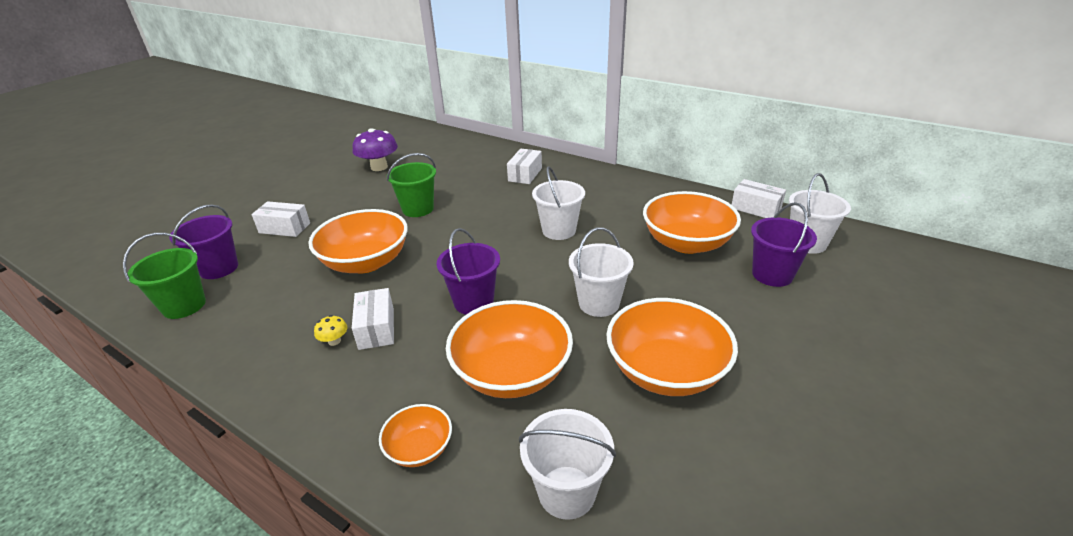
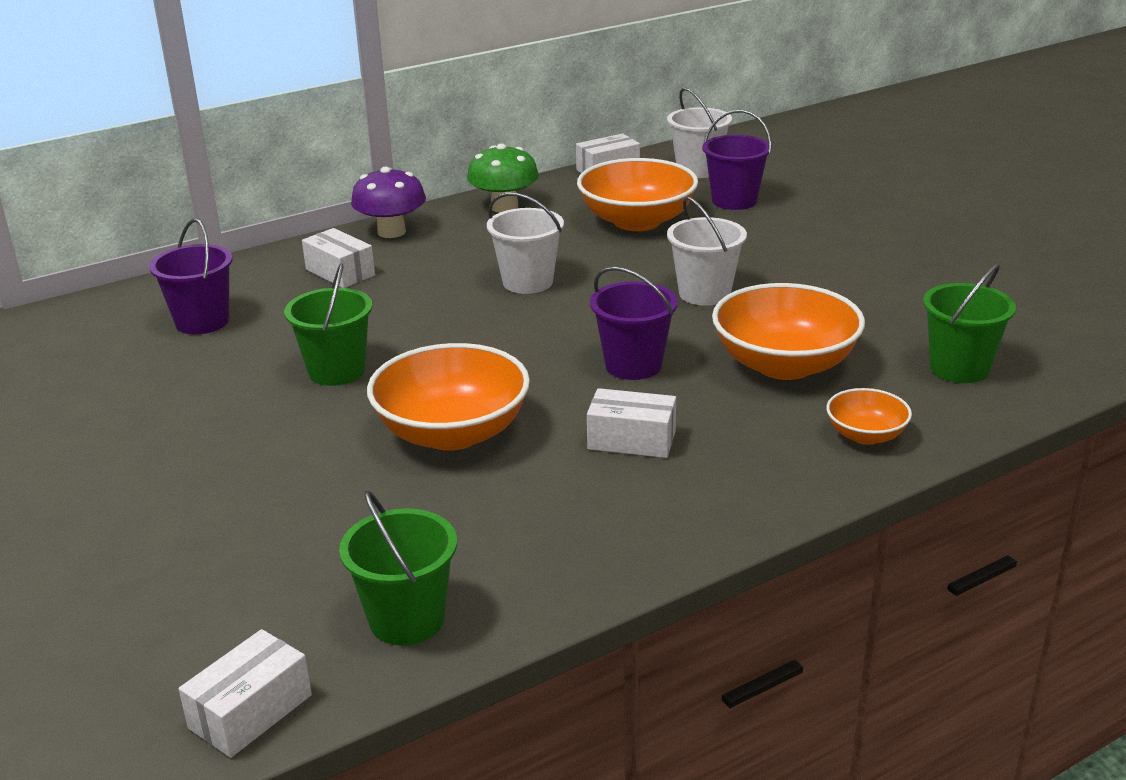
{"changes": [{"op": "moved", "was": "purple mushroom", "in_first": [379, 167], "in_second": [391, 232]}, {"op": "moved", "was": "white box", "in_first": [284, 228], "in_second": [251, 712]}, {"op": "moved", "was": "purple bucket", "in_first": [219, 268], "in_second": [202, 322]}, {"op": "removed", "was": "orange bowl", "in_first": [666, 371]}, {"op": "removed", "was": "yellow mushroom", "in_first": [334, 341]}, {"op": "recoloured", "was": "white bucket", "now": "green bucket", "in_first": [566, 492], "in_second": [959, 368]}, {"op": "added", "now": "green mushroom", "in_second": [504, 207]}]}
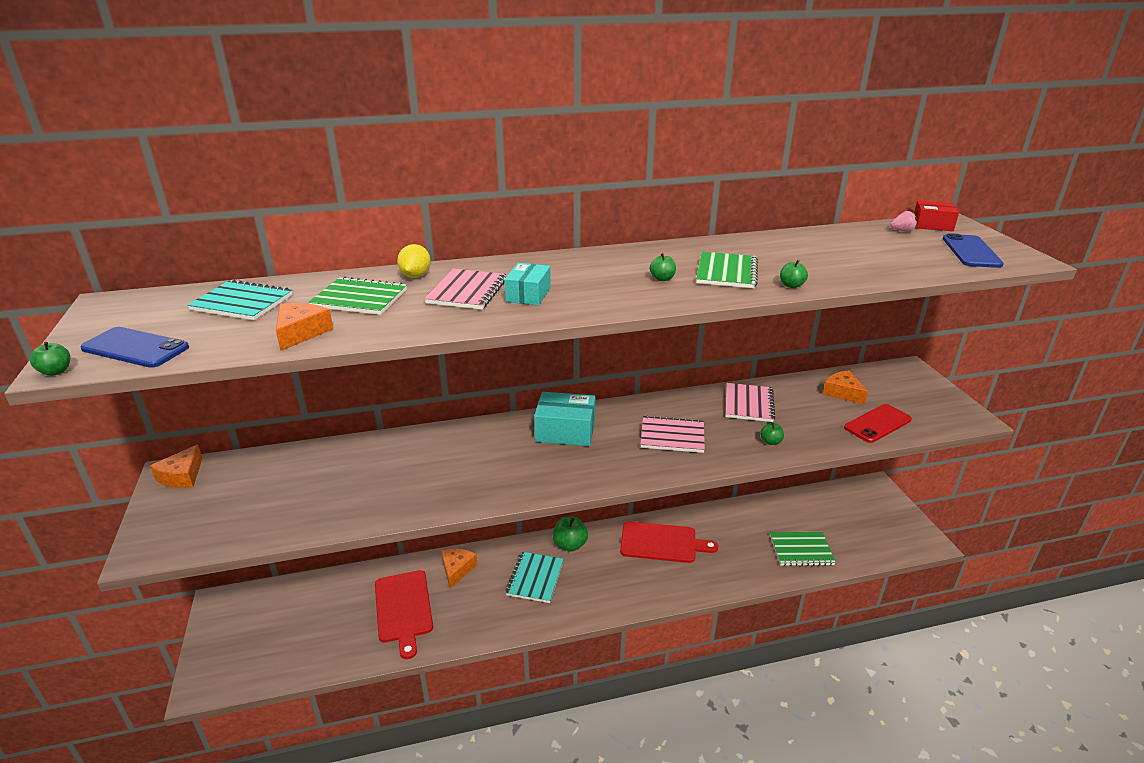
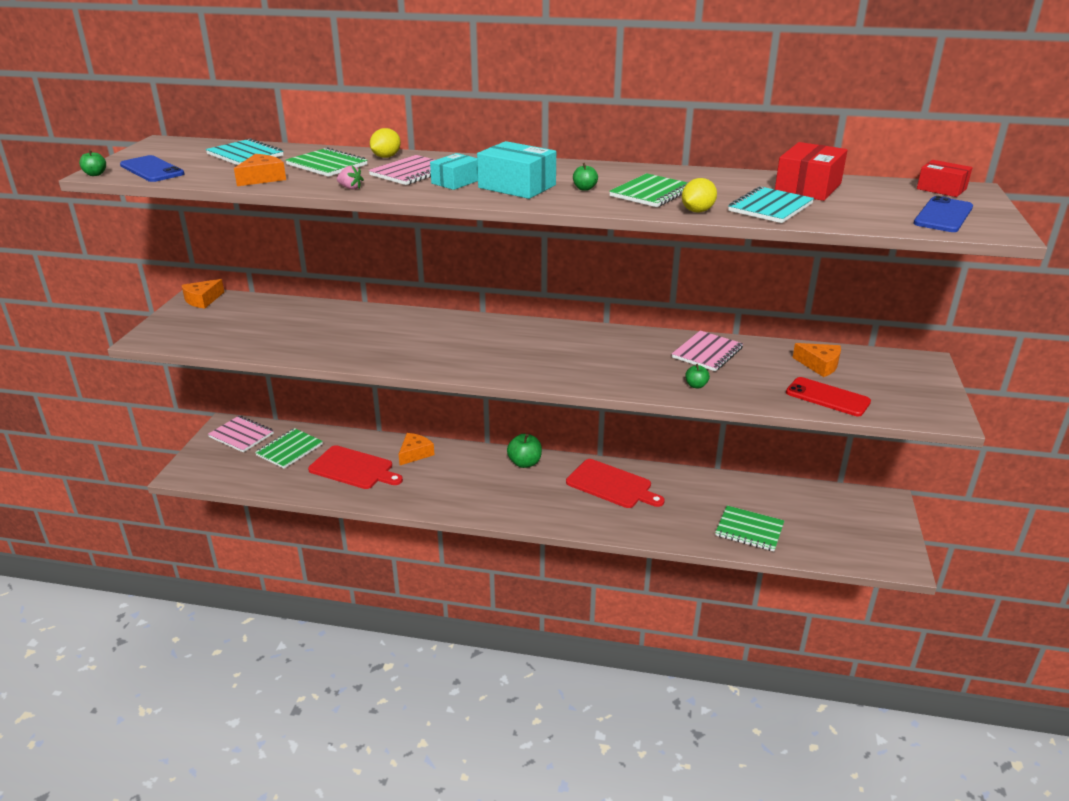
{"changes": [{"op": "moved", "was": "pink strawberry", "in_first": [902, 231], "in_second": [350, 188]}, {"op": "replaced", "was": "green apple", "now": "yellow lemon", "in_first": [791, 285], "in_second": [697, 211]}, {"op": "turned", "was": "orange cheese", "in_first": [842, 393], "in_second": [819, 365], "clockwise": 135}, {"op": "moved", "was": "turquoise box", "in_first": [565, 431], "in_second": [517, 186]}, {"op": "turned", "was": "red phone", "in_first": [877, 424], "in_second": [827, 397], "clockwise": 45}, {"op": "moved", "was": "pink notebook", "in_first": [672, 436], "in_second": [241, 435]}, {"op": "moved", "was": "turquoise notebook", "in_first": [535, 578], "in_second": [770, 207]}, {"op": "turned", "was": "red cutting board", "in_first": [403, 608], "in_second": [354, 468], "clockwise": -75}, {"op": "added", "now": "red box", "in_second": [808, 188]}, {"op": "added", "now": "green notebook", "in_second": [289, 450]}]}
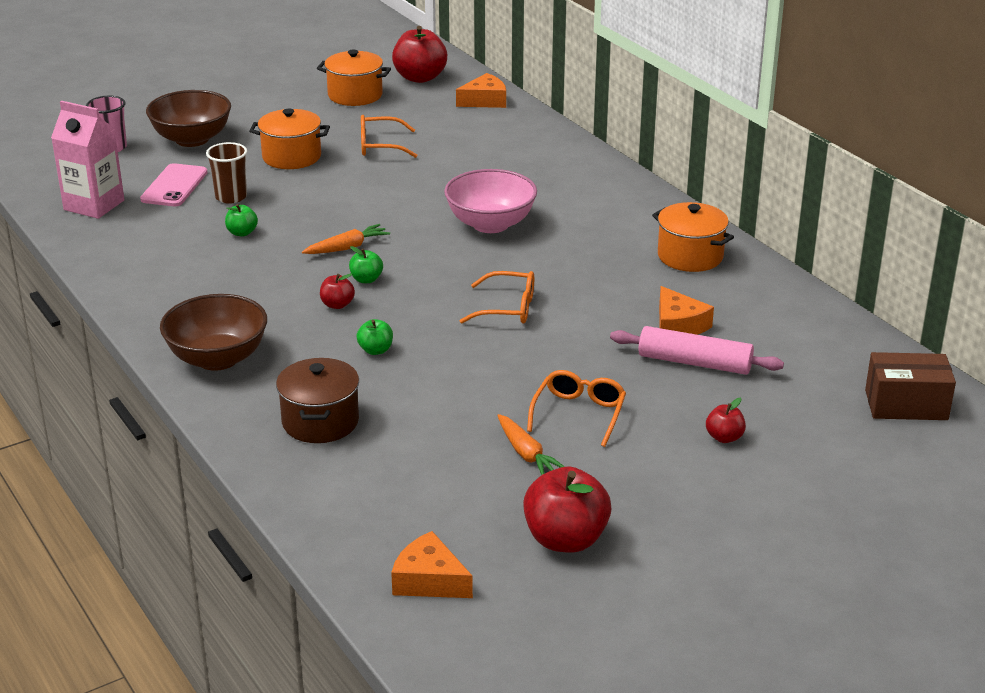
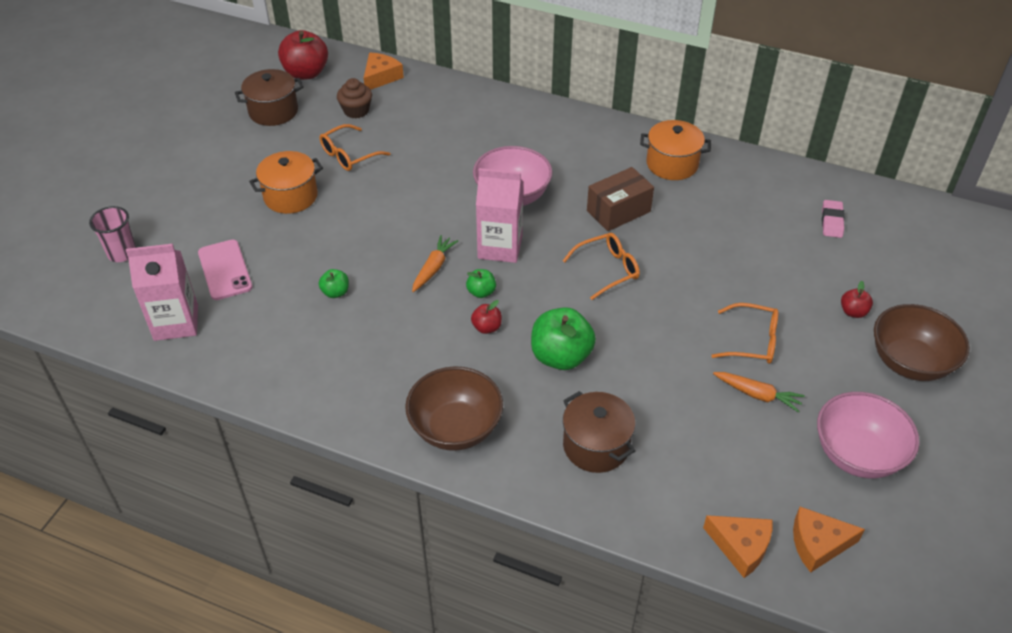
{"changes": [{"op": "recoloured", "was": "orange pot", "now": "brown pot", "in_first": [355, 95], "in_second": [273, 111]}, {"op": "moved", "was": "brown bowl", "in_first": [192, 139], "in_second": [910, 362]}, {"op": "removed", "was": "brown cup", "in_first": [231, 197]}, {"op": "moved", "was": "orange cheese", "in_first": [678, 325], "in_second": [741, 547]}, {"op": "resized", "was": "green apple", "in_first": [375, 350], "in_second": [561, 356], "ratio": 2.02}, {"op": "removed", "was": "pink rolling pin", "in_first": [694, 362]}, {"op": "moved", "was": "brown box", "in_first": [906, 405], "in_second": [618, 211]}, {"op": "turned", "was": "orange glasses", "in_first": [578, 414], "in_second": [751, 341], "clockwise": 120}, {"op": "replaced", "was": "red apple", "now": "pink bowl", "in_first": [565, 539], "in_second": [857, 454]}, {"op": "added", "now": "brown cupcake", "in_second": [356, 111]}, {"op": "added", "now": "pink carton", "in_second": [500, 247]}, {"op": "added", "now": "pink eraser", "in_second": [832, 221]}]}
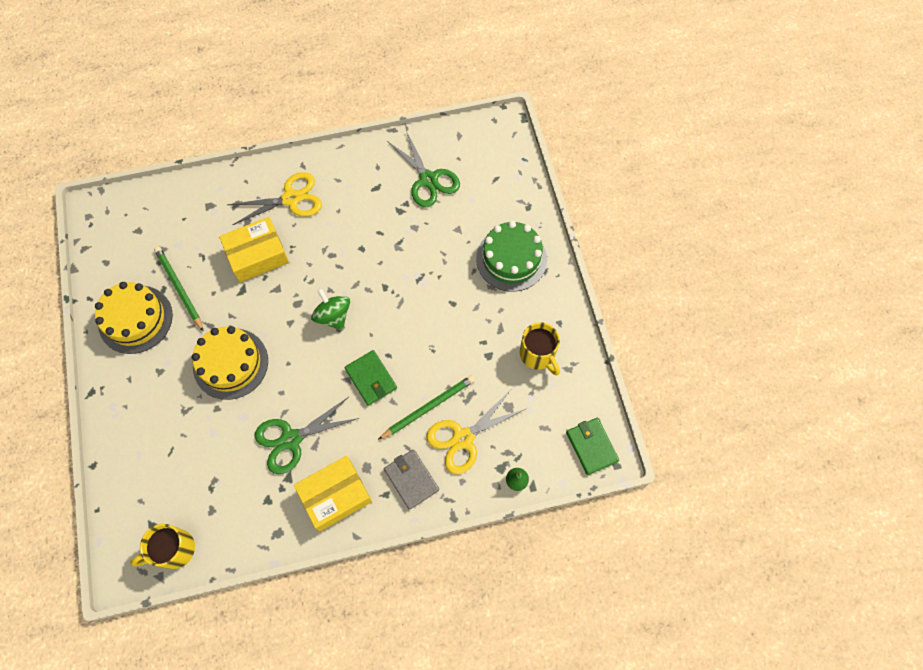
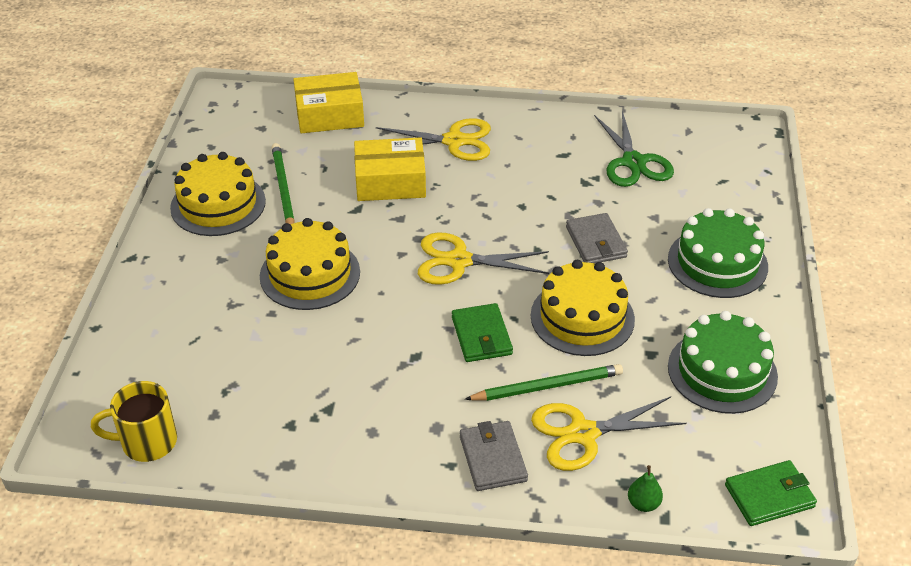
{"changes": [{"op": "replaced", "was": "green spinning top", "now": "yellow scissors", "in_first": [333, 316], "in_second": [459, 261]}, {"op": "replaced", "was": "yellow mug", "now": "green cake", "in_first": [538, 355], "in_second": [722, 371]}, {"op": "removed", "was": "green scissors", "in_first": [291, 439]}, {"op": "turned", "was": "green wallet", "in_first": [591, 446], "in_second": [769, 496], "clockwise": 75}, {"op": "moved", "was": "yellow box", "in_first": [335, 495], "in_second": [329, 115]}, {"op": "added", "now": "grey wallet", "in_second": [596, 242]}, {"op": "added", "now": "yellow cake", "in_second": [582, 317]}]}
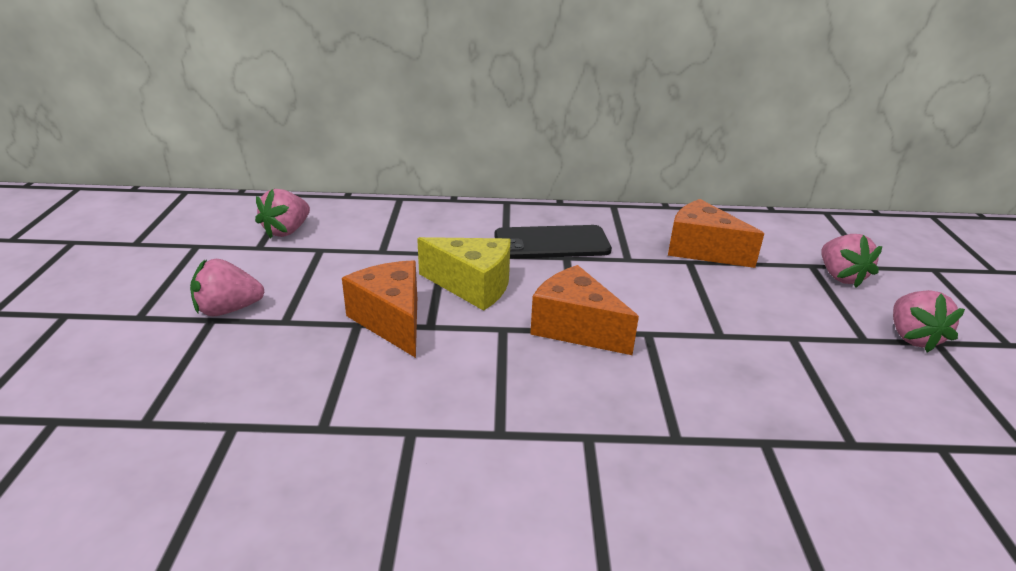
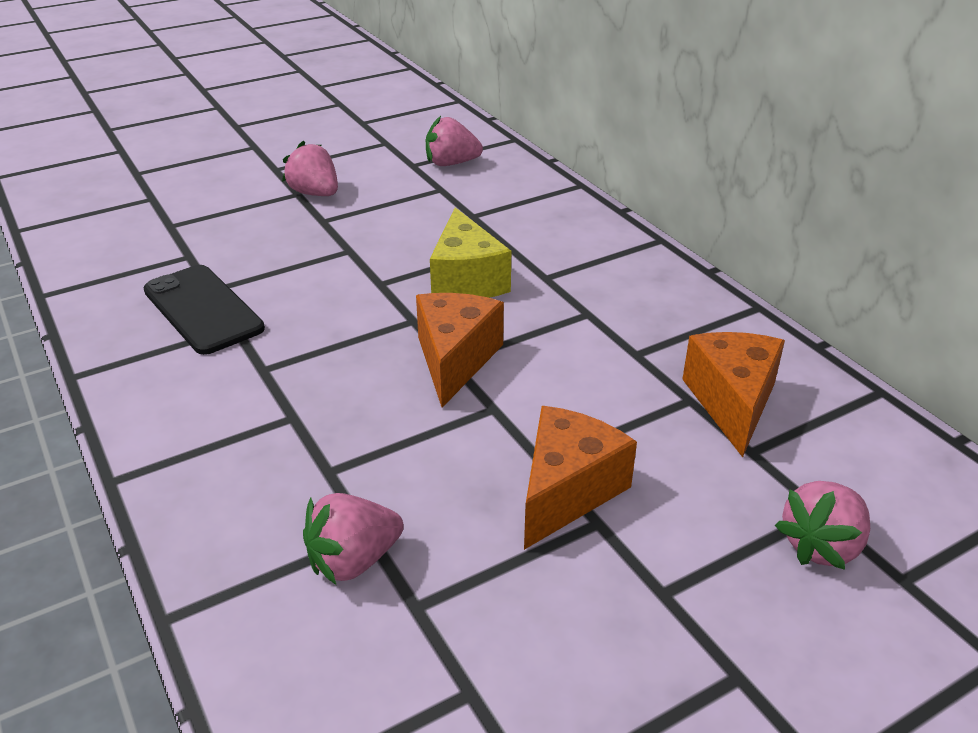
{"changes": [{"op": "moved", "was": "black phone", "in_first": [551, 243], "in_second": [203, 309]}, {"op": "moved", "was": "orange cheese", "in_first": [391, 321], "in_second": [567, 491]}, {"op": "moved", "was": "pink strawberry", "in_first": [912, 337], "in_second": [353, 560]}]}
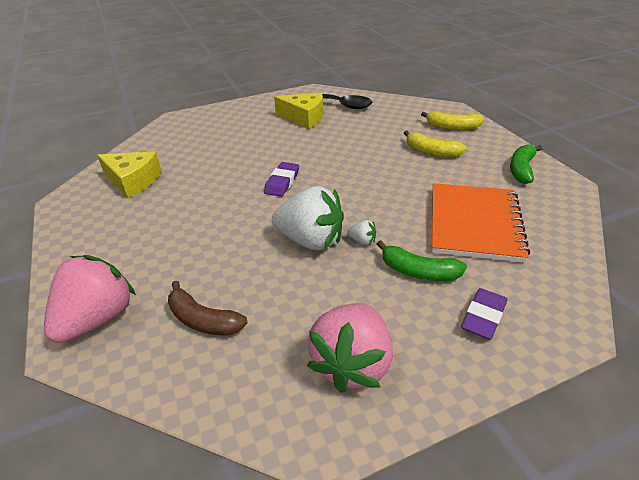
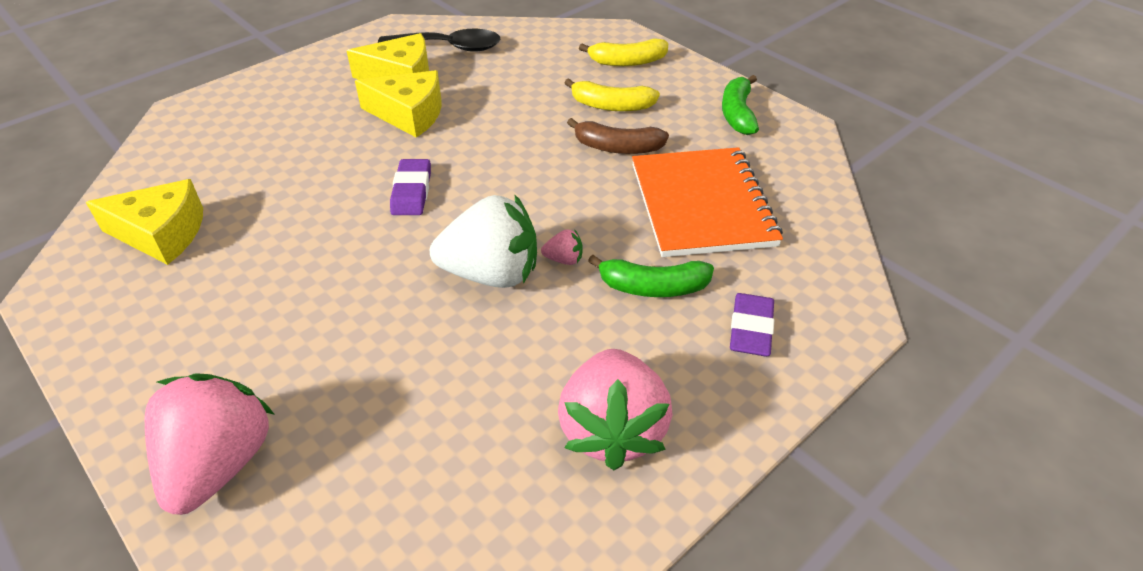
{"changes": [{"op": "recoloured", "was": "white strawberry", "now": "pink strawberry", "in_first": [362, 241], "in_second": [564, 259]}, {"op": "moved", "was": "brown banana", "in_first": [203, 320], "in_second": [617, 147]}, {"op": "added", "now": "yellow cheese", "in_second": [409, 114]}]}
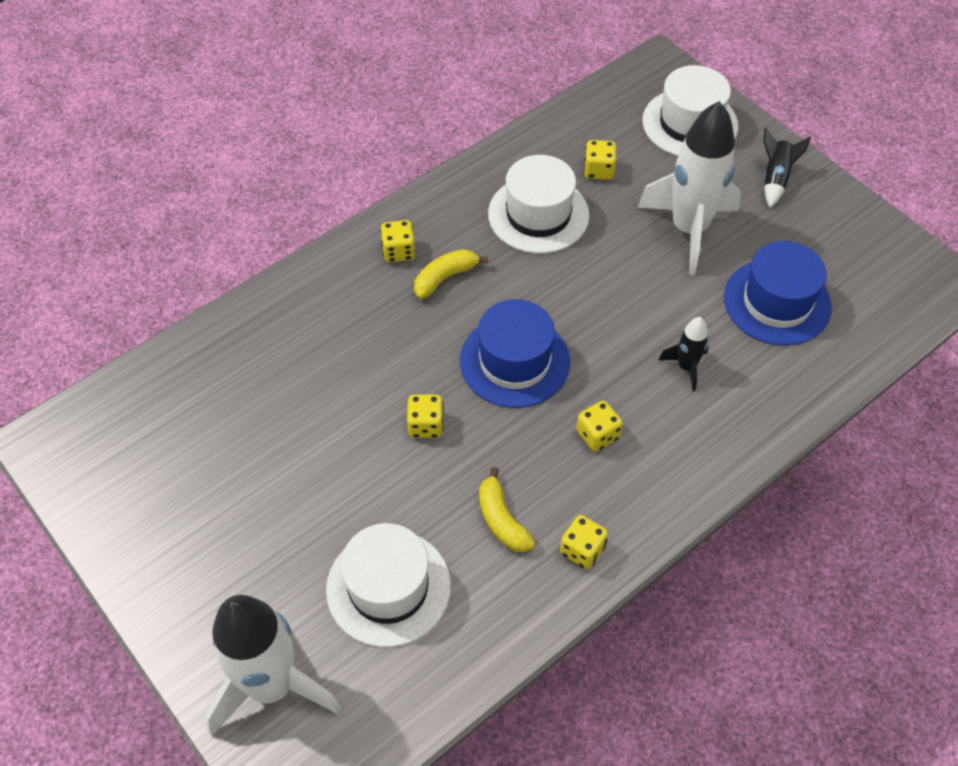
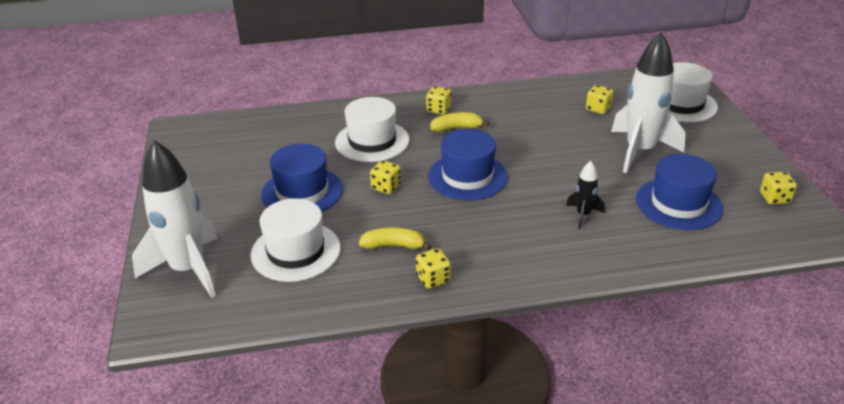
{"changes": [{"op": "removed", "was": "black rocket", "in_first": [775, 178]}, {"op": "moved", "was": "white hat", "in_first": [538, 214], "in_second": [372, 141]}, {"op": "moved", "was": "yellow dice", "in_first": [597, 435], "in_second": [774, 198]}, {"op": "turned", "was": "yellow banana", "in_first": [502, 520], "in_second": [393, 246], "clockwise": 90}, {"op": "added", "now": "blue hat", "in_second": [302, 192]}]}
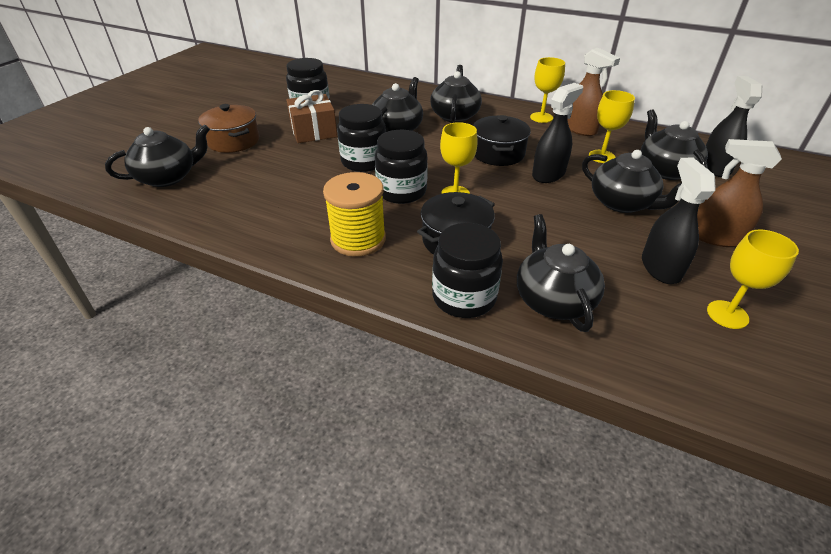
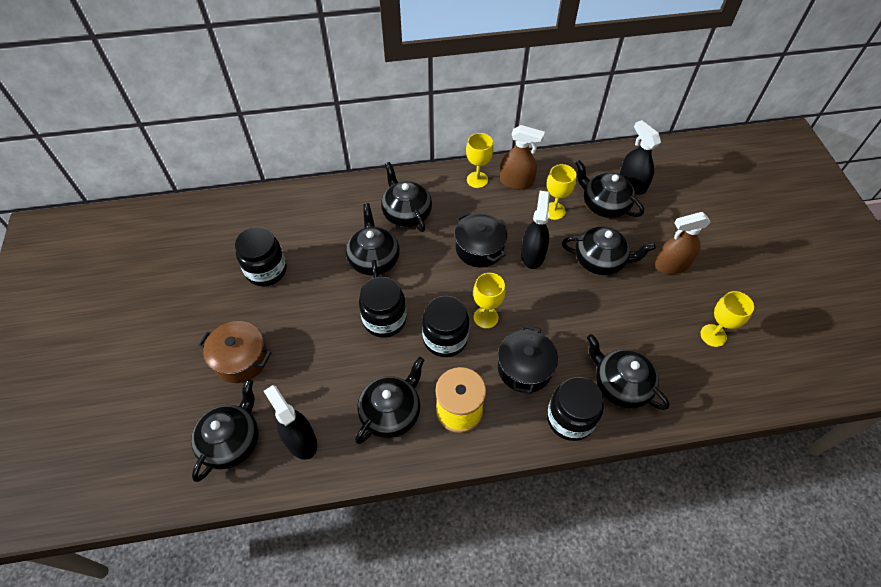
{"changes": [{"op": "removed", "was": "brown gift", "in_first": [313, 131]}, {"op": "moved", "was": "black spray bottle", "in_first": [660, 267], "in_second": [300, 440]}, {"op": "added", "now": "black teapot", "in_second": [391, 412]}]}
